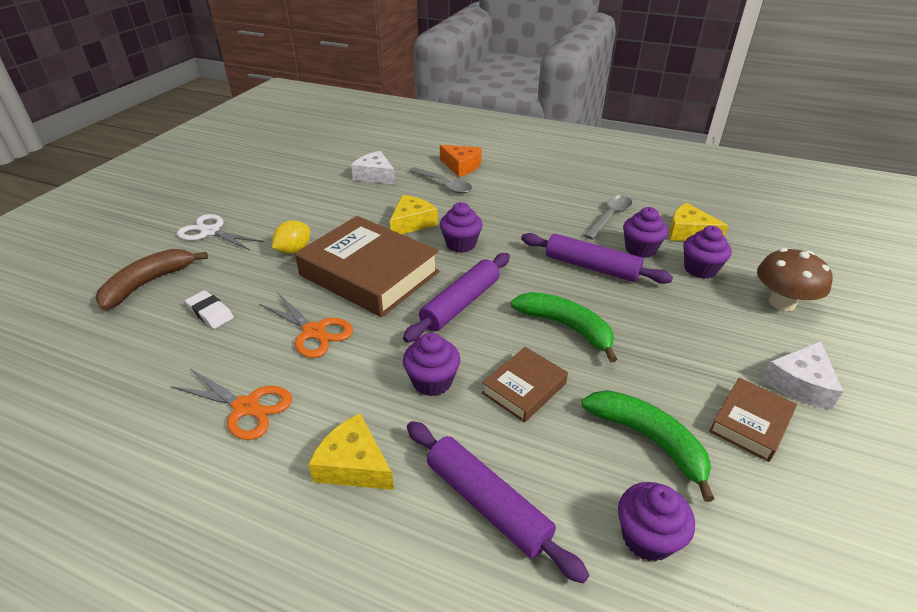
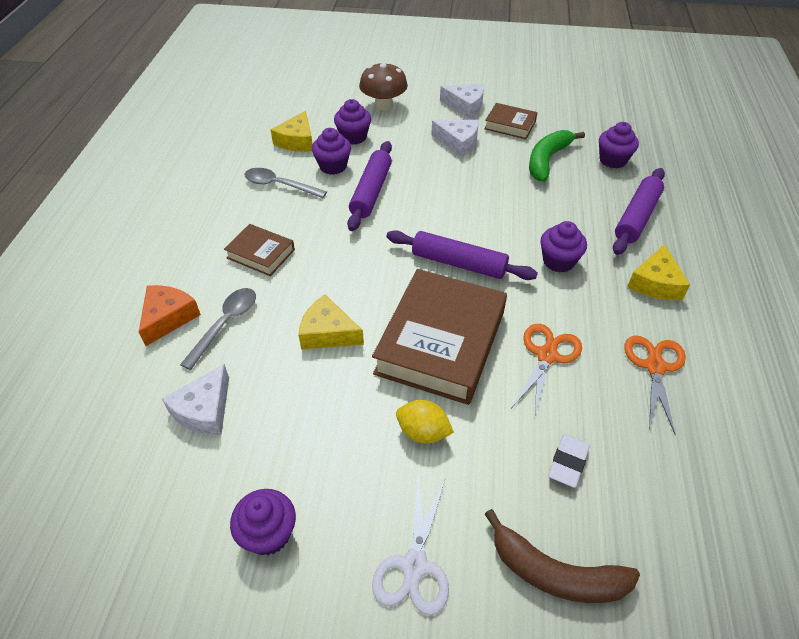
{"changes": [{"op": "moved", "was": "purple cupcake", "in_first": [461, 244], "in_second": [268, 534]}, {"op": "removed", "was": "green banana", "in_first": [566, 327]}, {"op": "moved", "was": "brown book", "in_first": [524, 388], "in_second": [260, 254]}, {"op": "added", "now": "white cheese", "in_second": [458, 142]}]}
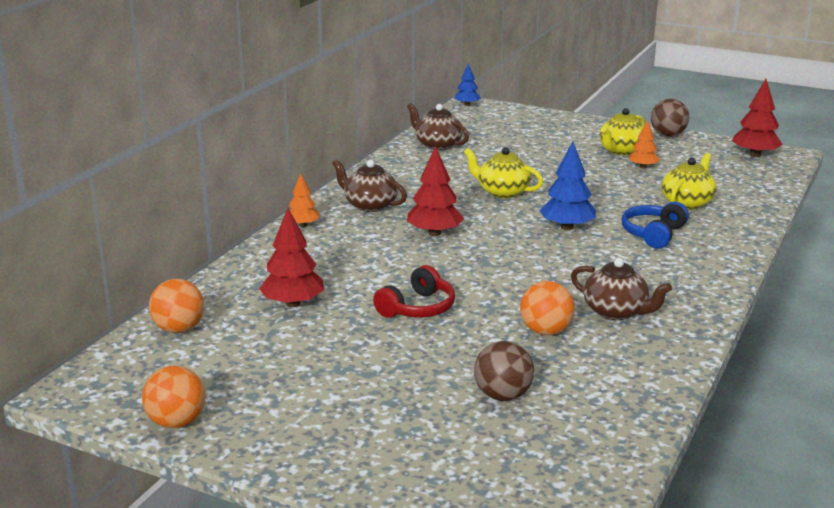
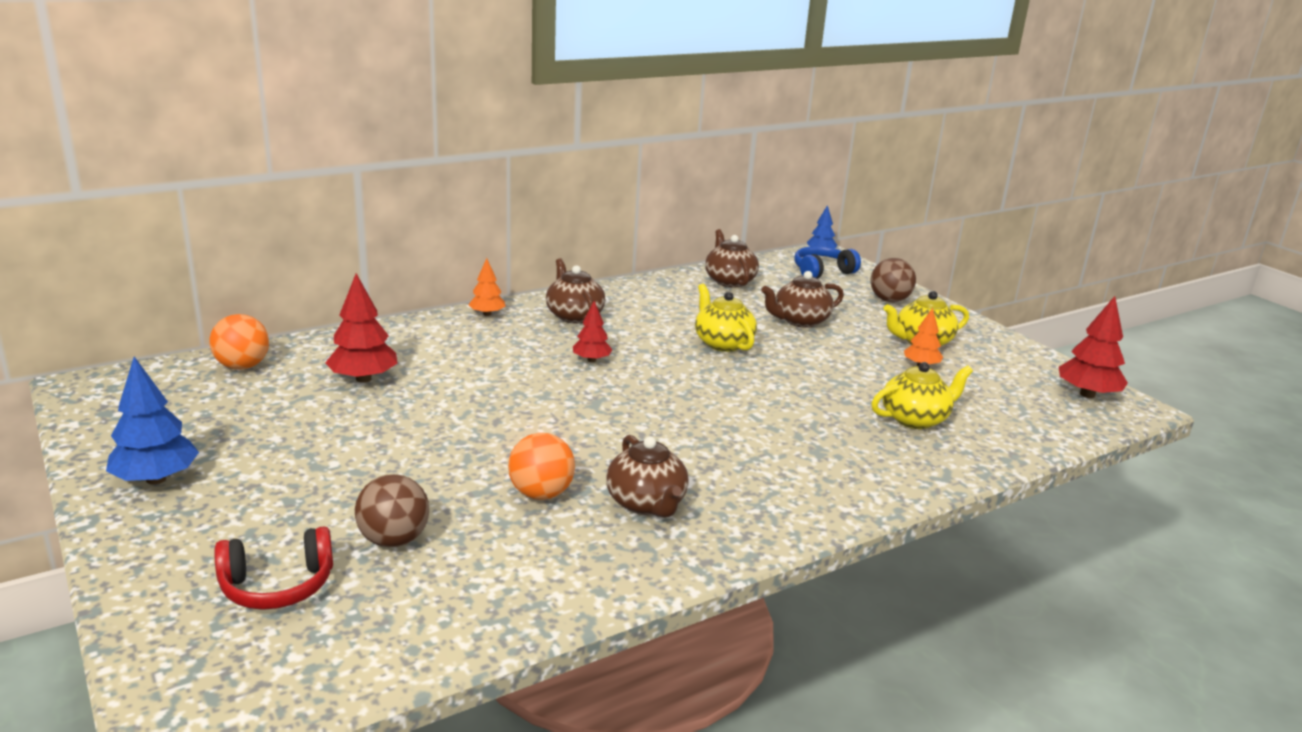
{"changes": [{"op": "moved", "was": "brown ball", "in_first": [668, 135], "in_second": [889, 300]}, {"op": "moved", "was": "blue tree", "in_first": [567, 227], "in_second": [156, 479]}, {"op": "resized", "was": "red tree", "in_first": [434, 233], "in_second": [591, 360], "ratio": 0.61}, {"op": "moved", "was": "blue headphones", "in_first": [653, 234], "in_second": [822, 272]}, {"op": "moved", "was": "red headphones", "in_first": [417, 308], "in_second": [277, 586]}, {"op": "removed", "was": "orange ball", "in_first": [176, 422]}, {"op": "added", "now": "brown teapot", "in_second": [800, 321]}]}
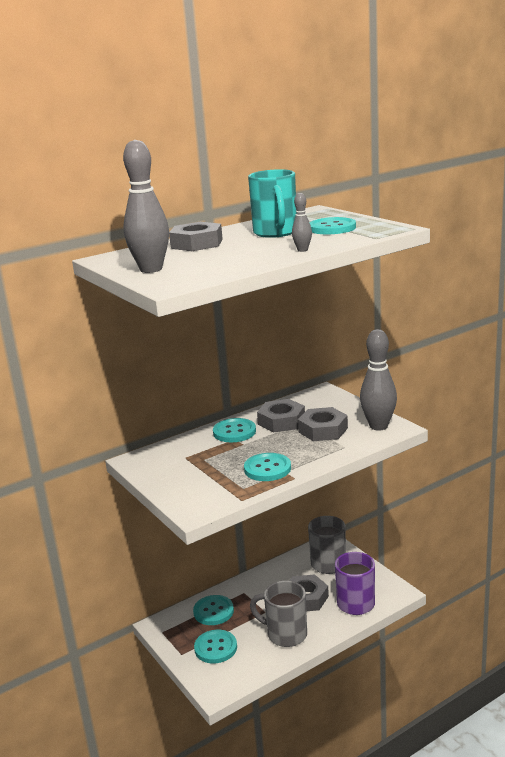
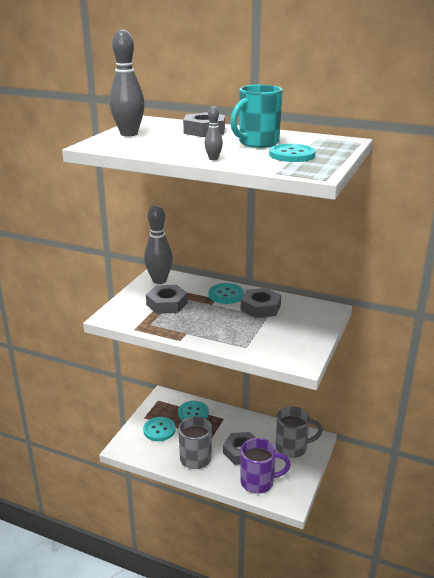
{"changes": [{"op": "moved", "was": "grey bowling pin", "in_first": [378, 426], "in_second": [159, 280]}, {"op": "moved", "was": "grey nut", "in_first": [323, 430], "in_second": [167, 304]}, {"op": "removed", "was": "turquoise button", "in_first": [267, 469]}]}
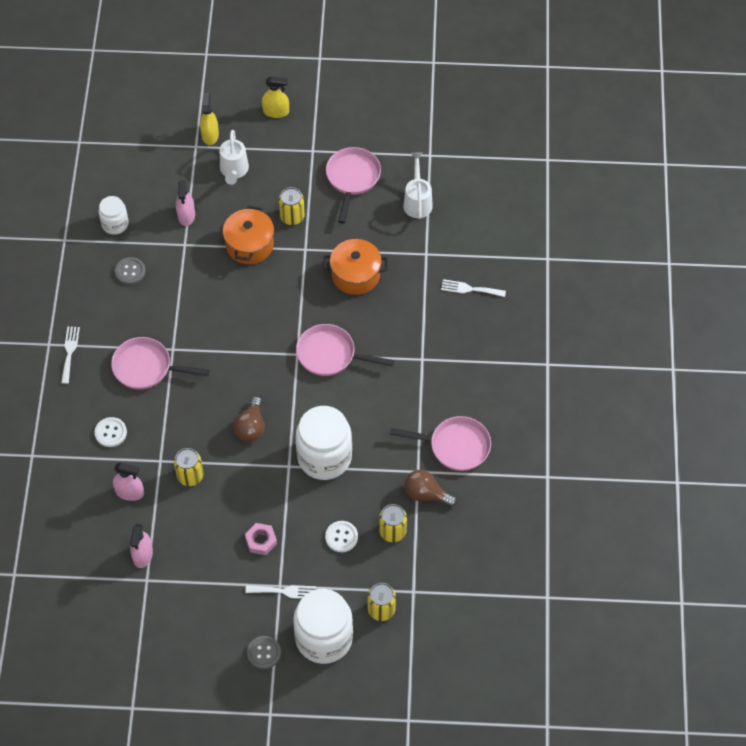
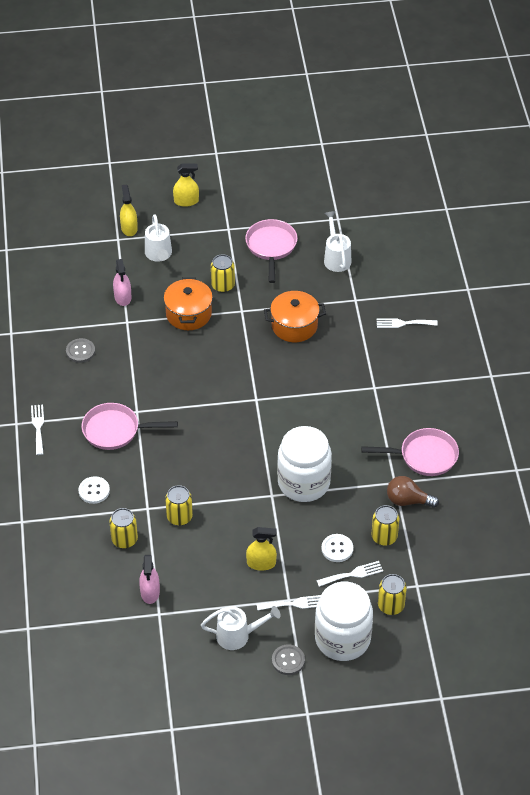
{"changes": [{"op": "removed", "was": "white jar", "in_first": [115, 224]}, {"op": "removed", "was": "pink pan", "in_first": [330, 355]}, {"op": "removed", "was": "brown light bulb", "in_first": [251, 427]}, {"op": "replaced", "was": "pink spray bottle", "now": "yellow can", "in_first": [130, 492], "in_second": [124, 539]}, {"op": "replaced", "was": "pink nut", "now": "yellow spray bottle", "in_first": [261, 541], "in_second": [261, 563]}, {"op": "added", "now": "white fork", "in_second": [353, 574]}, {"op": "added", "now": "white watering can", "in_second": [238, 635]}]}
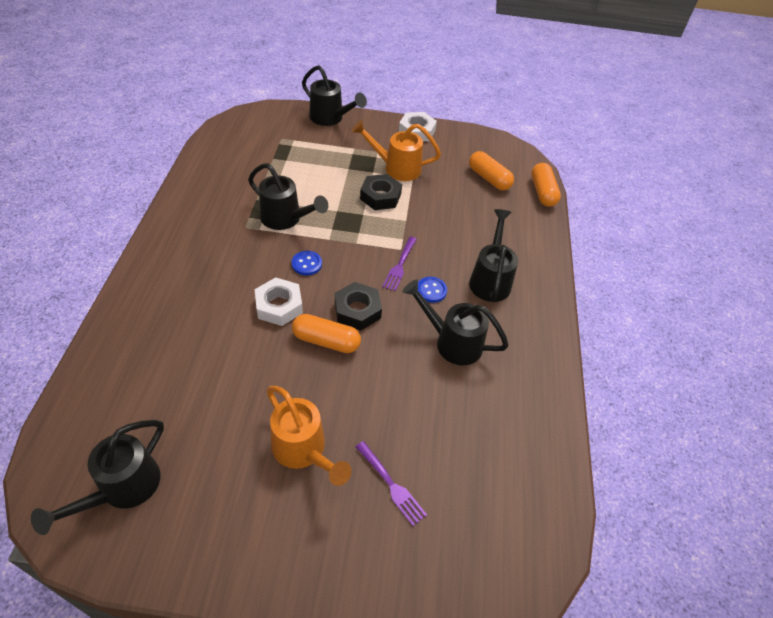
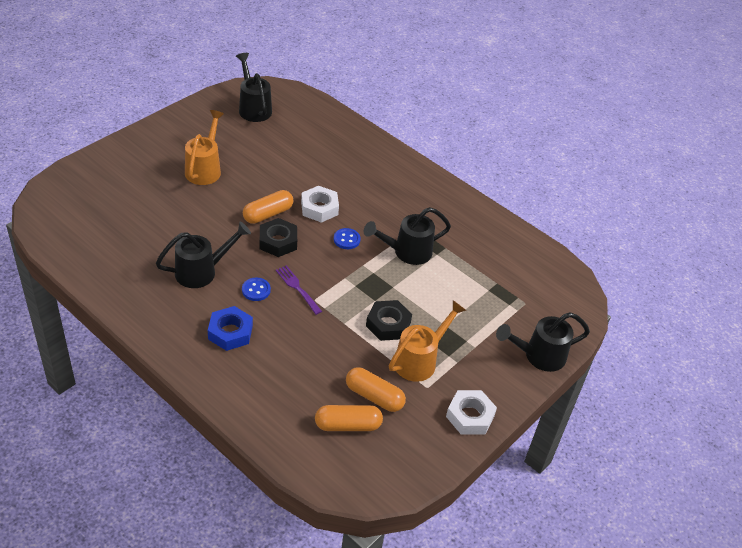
{"changes": [{"op": "moved", "was": "orange capsule", "in_first": [542, 192], "in_second": [374, 396]}, {"op": "replaced", "was": "black watering can", "now": "blue nut", "in_first": [490, 280], "in_second": [230, 332]}, {"op": "turned", "was": "orange watering can", "in_first": [303, 450], "in_second": [204, 169], "clockwise": 105}, {"op": "removed", "was": "purple fork", "in_first": [391, 484]}]}
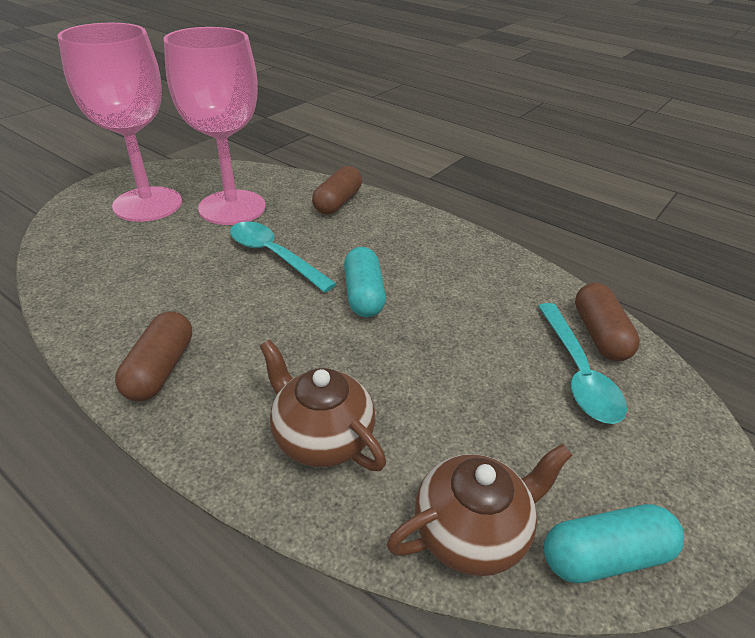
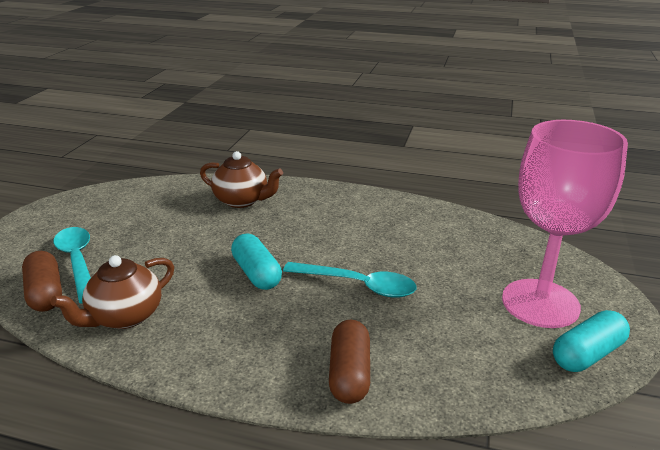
{"changes": [{"op": "removed", "was": "pink goblet", "in_first": [232, 207]}, {"op": "removed", "was": "brown capsule", "in_first": [160, 369]}, {"op": "moved", "was": "brown teapot", "in_first": [471, 531], "in_second": [125, 316]}, {"op": "moved", "was": "turquoise capsule", "in_first": [605, 556], "in_second": [587, 354]}]}
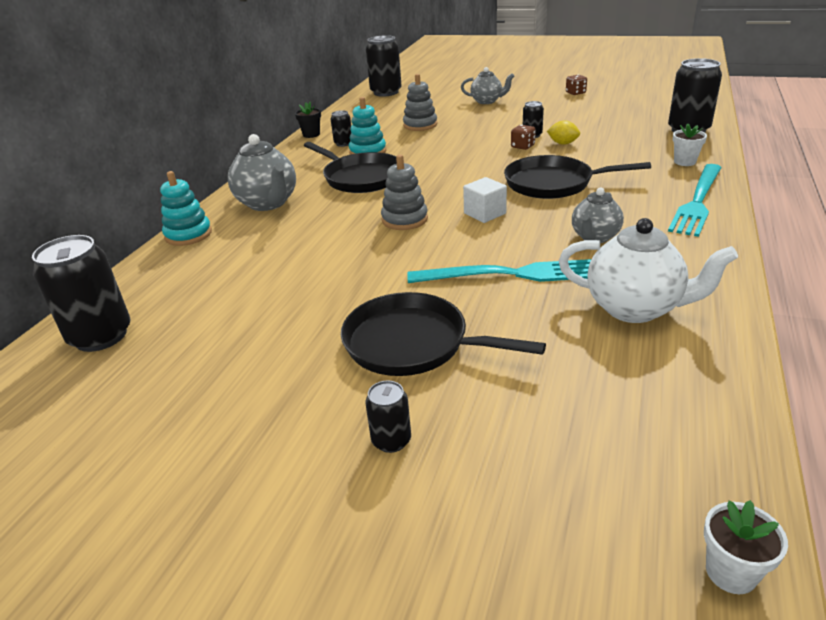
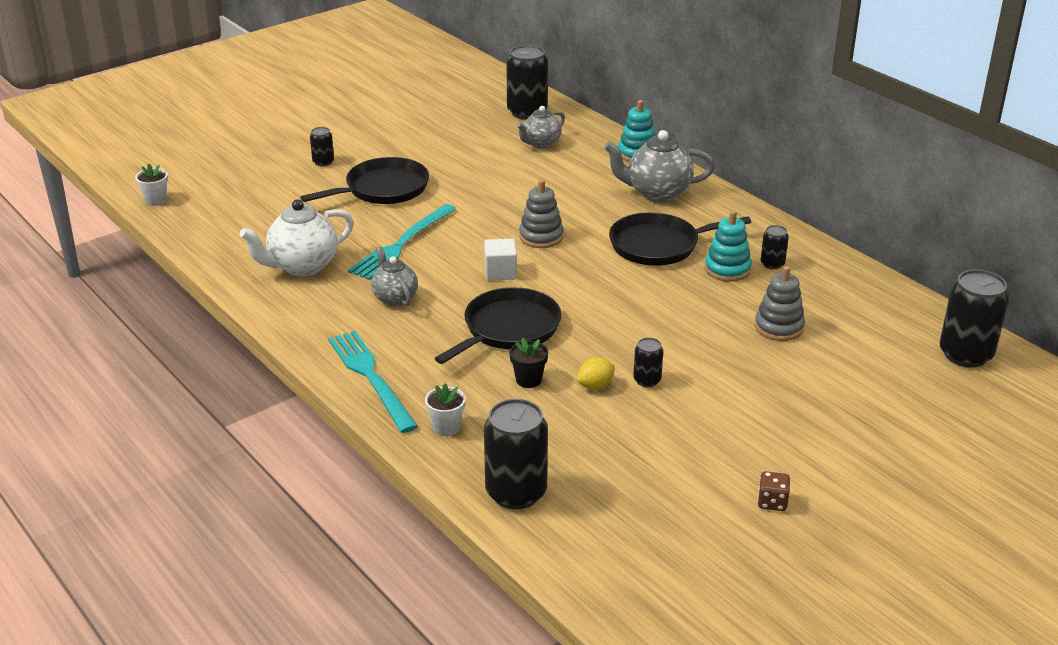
{"changes": [{"op": "moved", "was": "grey teapot", "in_first": [487, 101], "in_second": [541, 144]}, {"op": "moved", "was": "black flower pot", "in_first": [311, 134], "in_second": [528, 380]}, {"op": "removed", "was": "brown dice", "in_first": [522, 146]}]}
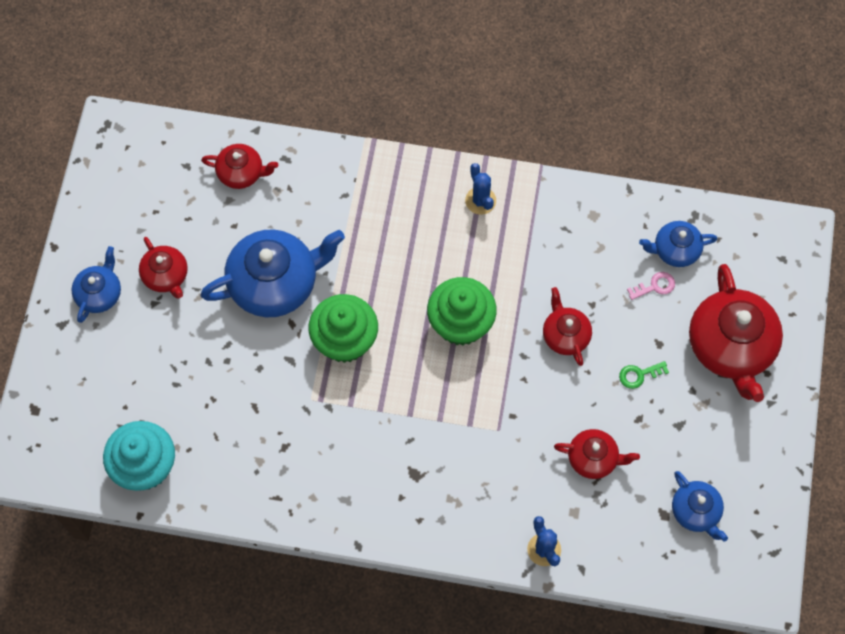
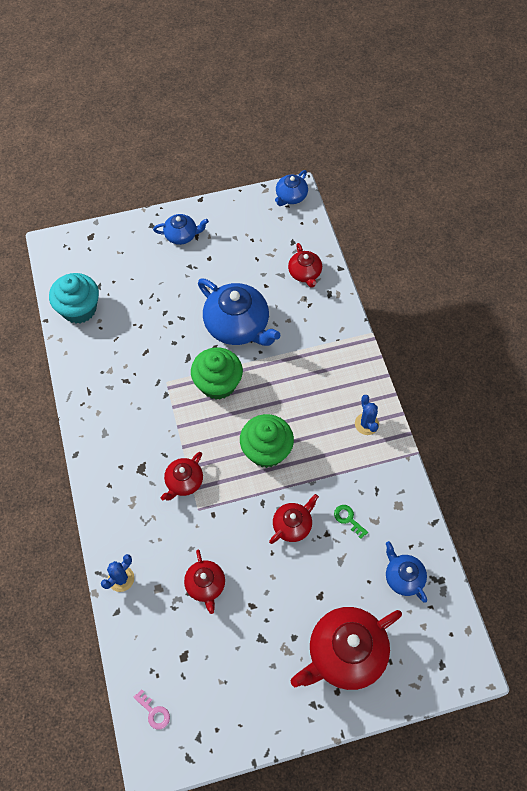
{"changes": [{"op": "turned", "was": "blue cactus", "in_first": [480, 200], "in_second": [366, 424], "clockwise": -60}, {"op": "moved", "was": "red teapot", "in_first": [166, 276], "in_second": [184, 482]}, {"op": "moved", "was": "pink key", "in_first": [655, 286], "in_second": [154, 712]}, {"op": "moved", "was": "green key", "in_first": [639, 375], "in_second": [348, 519]}, {"op": "moved", "was": "blue teapot", "in_first": [696, 511], "in_second": [291, 196]}]}
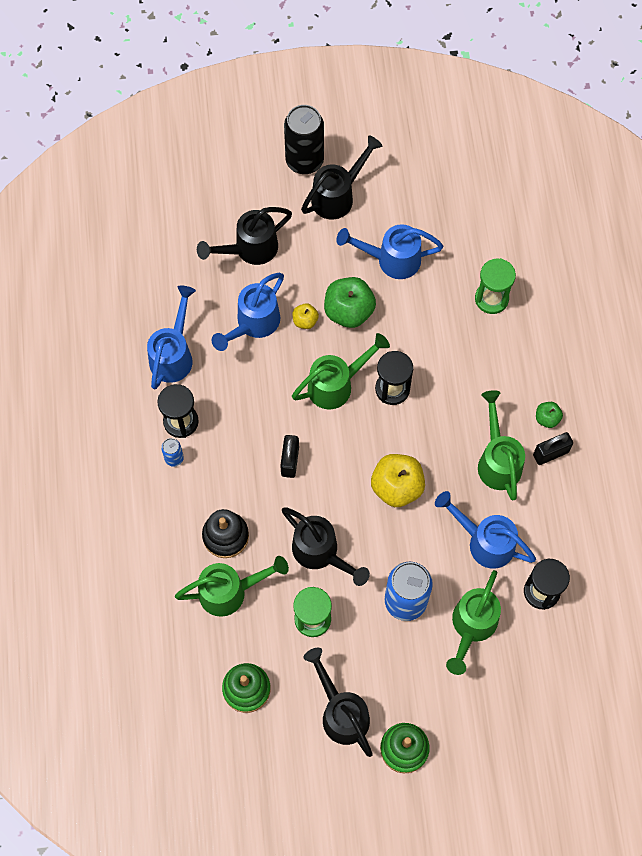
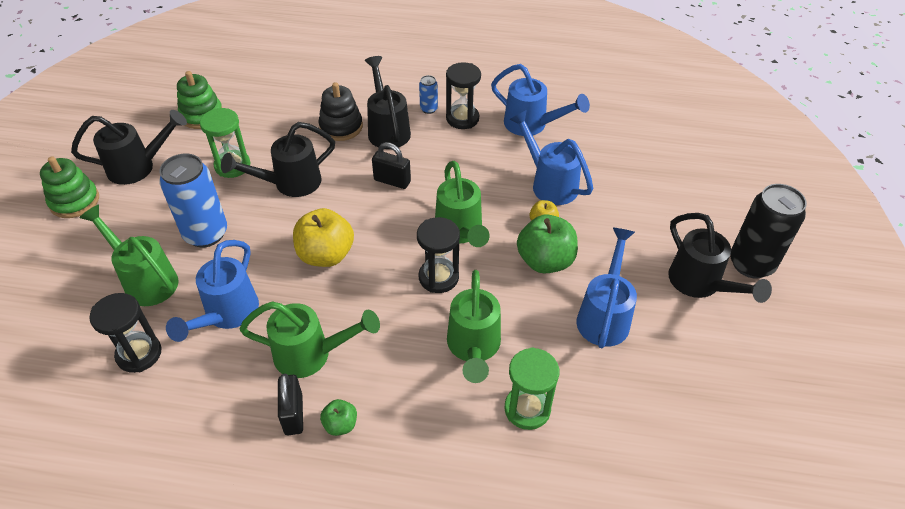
{"changes": [{"op": "moved", "was": "black watering can", "in_first": [249, 249], "in_second": [387, 129]}, {"op": "turned", "was": "blue watering can", "in_first": [484, 541], "in_second": [226, 315], "clockwise": 150}, {"op": "moved", "was": "green watering can", "in_first": [231, 591], "in_second": [473, 348]}]}
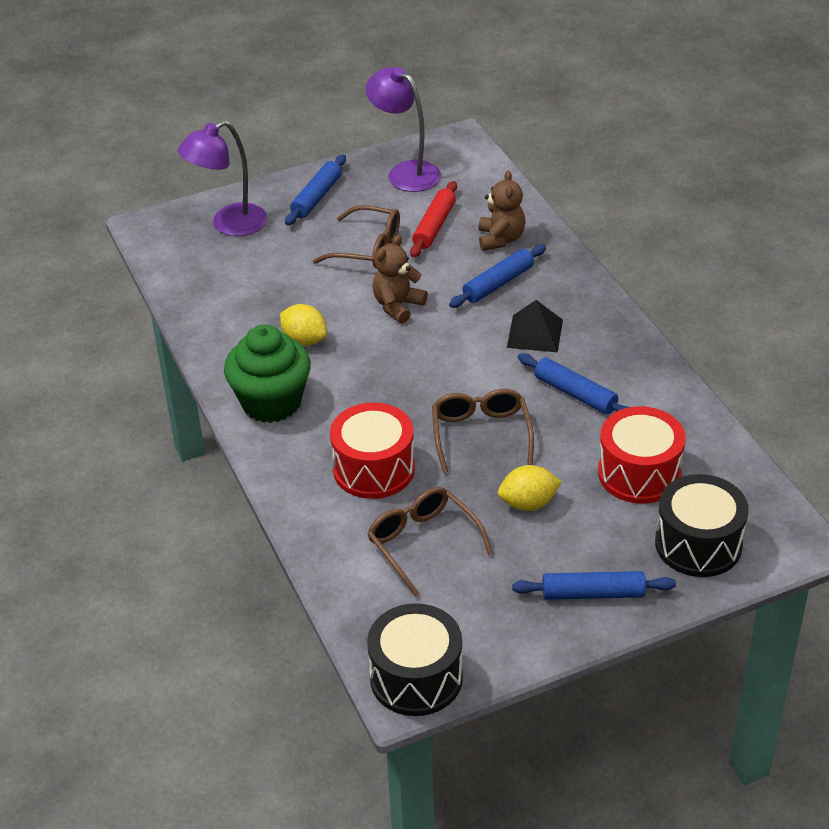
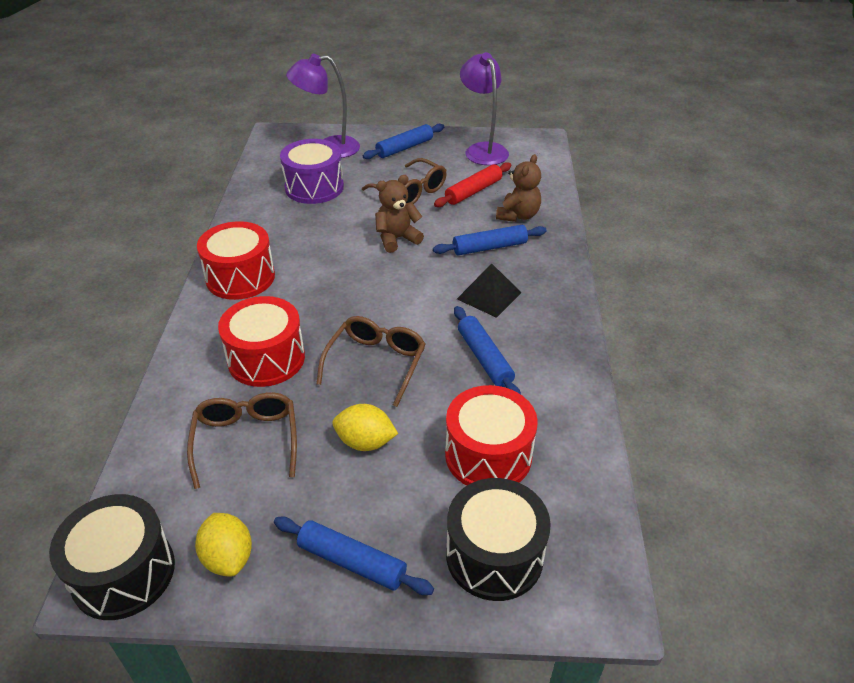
{"changes": [{"op": "moved", "was": "yellow lemon", "in_first": [304, 340], "in_second": [228, 557]}, {"op": "replaced", "was": "green cupcake", "now": "red drum", "in_first": [271, 402], "in_second": [240, 277]}, {"op": "added", "now": "purple drum", "in_second": [314, 187]}]}
